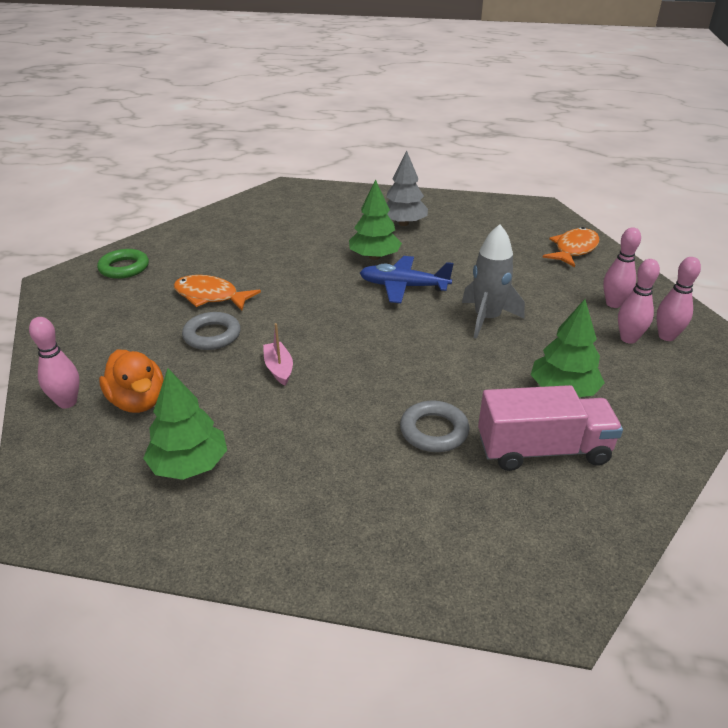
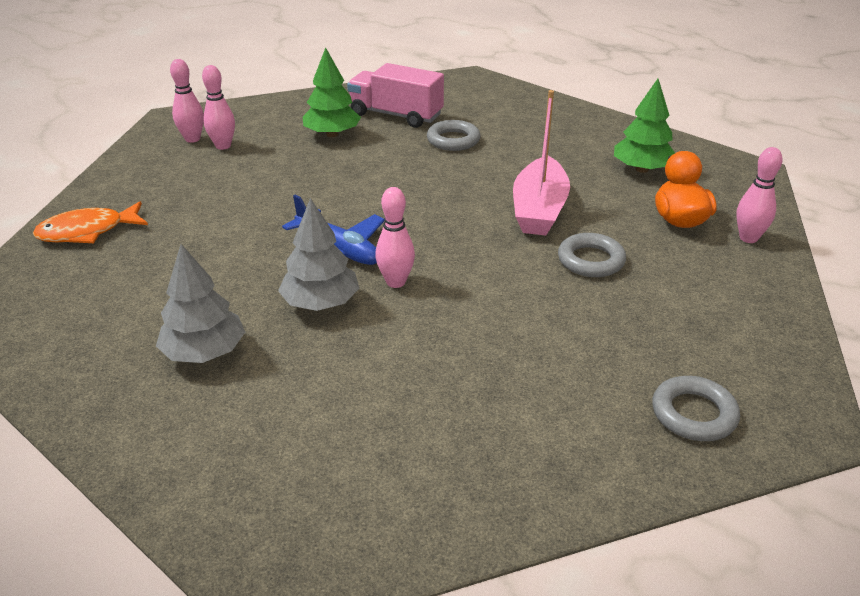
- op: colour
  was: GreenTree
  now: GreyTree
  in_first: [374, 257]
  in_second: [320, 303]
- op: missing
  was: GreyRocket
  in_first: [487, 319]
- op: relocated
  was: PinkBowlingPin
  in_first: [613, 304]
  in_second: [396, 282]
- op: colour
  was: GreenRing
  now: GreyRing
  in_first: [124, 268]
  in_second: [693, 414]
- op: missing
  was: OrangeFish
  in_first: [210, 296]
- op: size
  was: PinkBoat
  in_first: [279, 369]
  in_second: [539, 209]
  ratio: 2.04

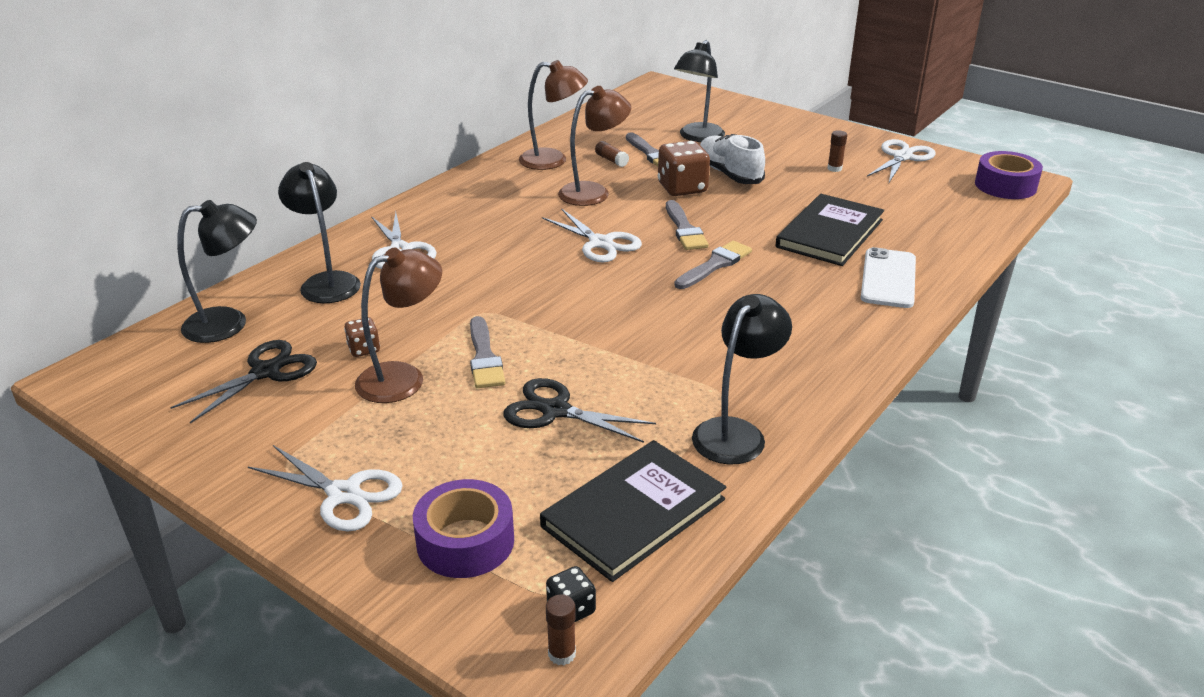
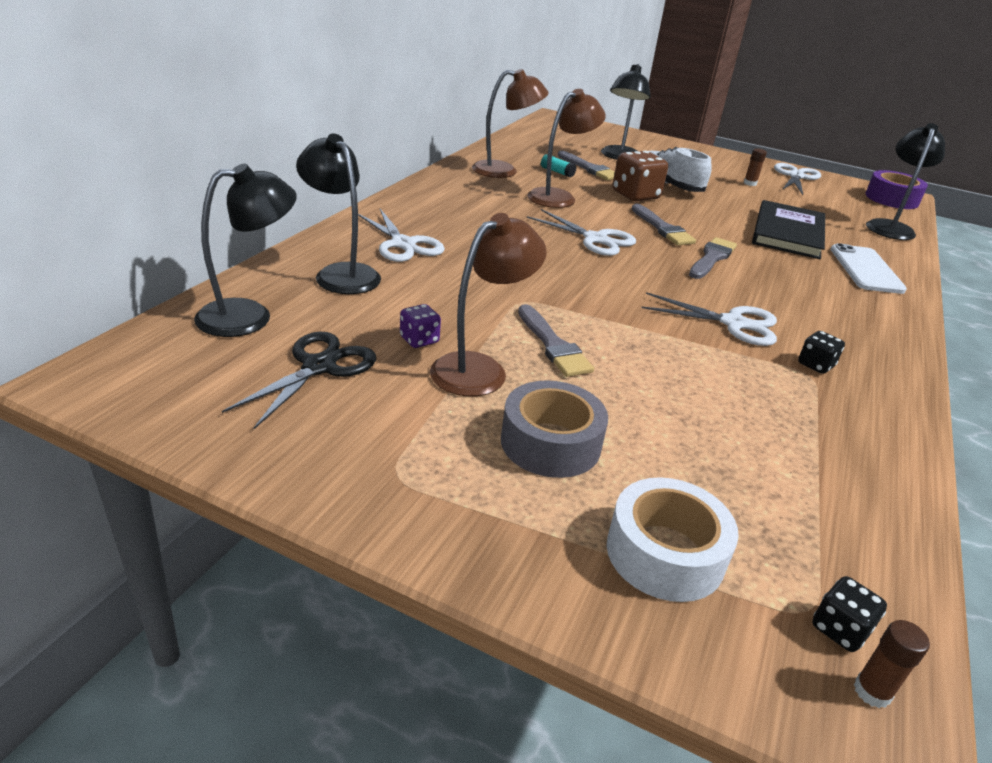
- op: colour
  was: BrownGlueStick
  now: TurquoiseGlueStick
  in_first: [611, 160]
  in_second: [557, 172]
- op: relocated
  was: BlackLamp
  in_first: [736, 432]
  in_second: [890, 227]
- op: colour
  was: BrownDice
  now: PurpleDice
  in_first: [364, 349]
  in_second: [419, 340]
- op: missing
  was: BlackScissors
  in_first: [555, 410]
- op: missing
  was: BlackBook
  in_first: [633, 512]
- op: relocated
  was: WhiteScissors
  in_first: [344, 494]
  in_second: [733, 323]
- op: colour
  was: PurpleTape
  now: WhiteTape
  in_first: [465, 541]
  in_second: [665, 553]
- op: appeared
  now: BlackDice
  in_second: [815, 365]
- op: appeared
  now: GreyTape
  in_second: [550, 443]

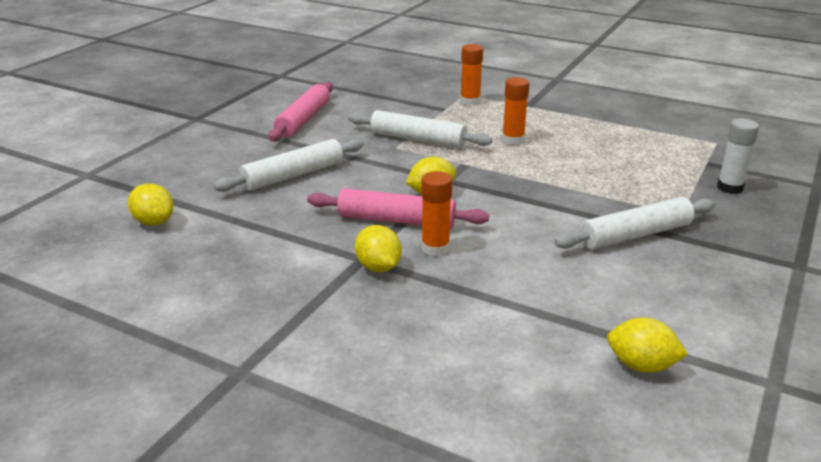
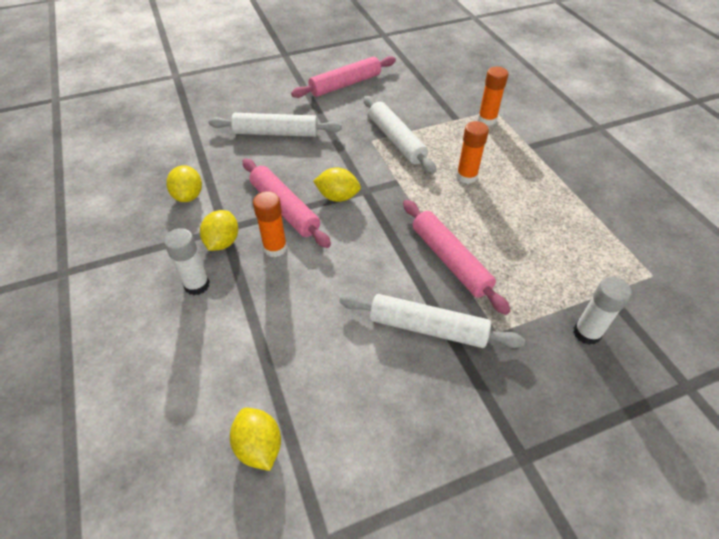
- op: relocated
  was: YellowLemon
  in_first: [154, 222]
  in_second: [188, 196]
- op: appeared
  now: PinkRollingPin
  in_second: [450, 260]
- op: appeared
  now: WhiteGlueStick
  in_second: [197, 285]

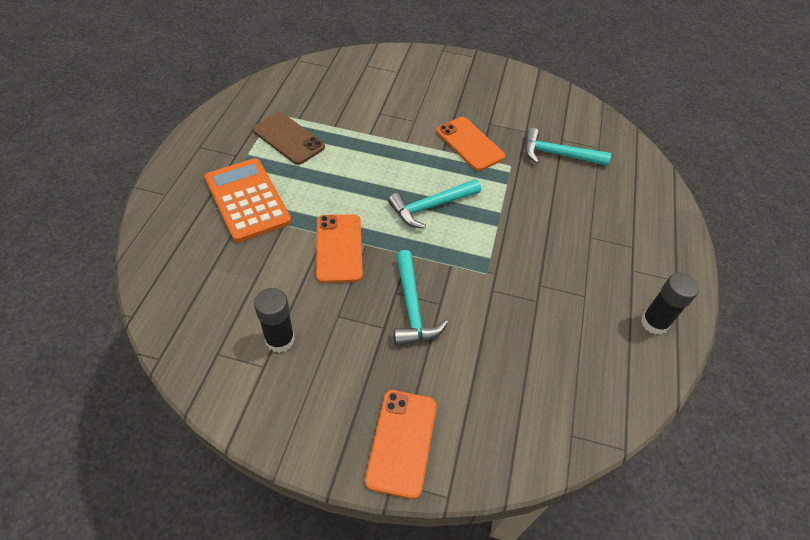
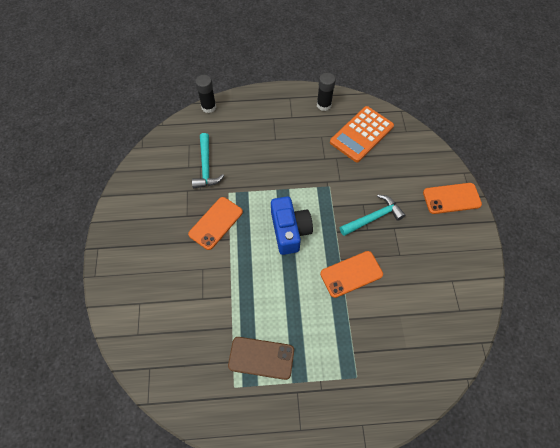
- op: spun
  was: BrownPhone
  in_first: [288, 138]
  in_second: [261, 358]
  clockwise: 75
- op: relocated
  was: OrangeCalculator
  in_first: [247, 200]
  in_second: [361, 134]
- op: exchanged
  was: TurquoiseHammer
  now: BlueCamera
  in_first: [430, 207]
  in_second: [289, 230]
- op: relocated
  was: BlackGlueStick
  in_first: [280, 339]
  in_second: [208, 107]

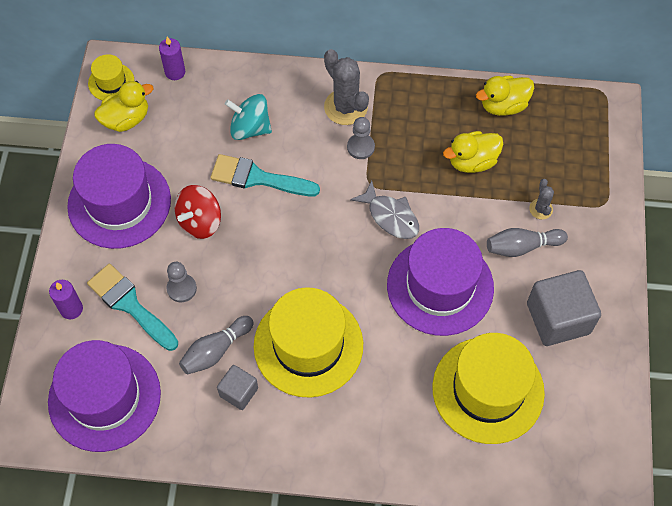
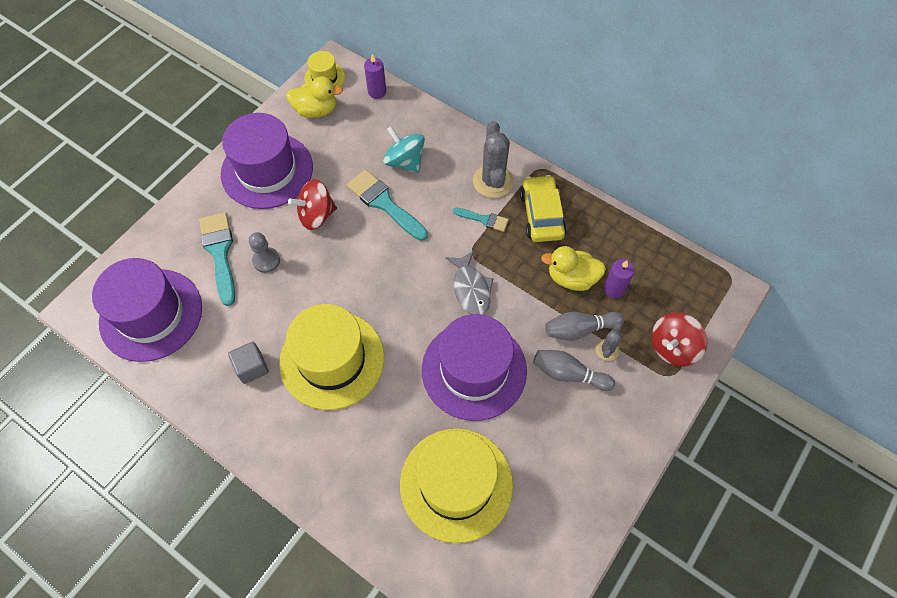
- op: missing
  was: YellowDuck
  in_first: [503, 105]
- op: exchanged
  was: GreyPawn
  now: TurquoiseBrush
  in_first: [360, 147]
  in_second: [484, 219]
- op: missing
  was: GreyCube
  in_first: [558, 318]
- op: relocated
  was: PurpleCandle
  in_first: [71, 309]
  in_second: [613, 289]
- op: relocated
  was: GreyBowlingPin
  in_first: [216, 350]
  in_second: [579, 329]
- op: appeared
  now: YellowCar
  in_second: [541, 215]
- op: appeared
  now: RedSpinningTop
  in_second: [672, 347]

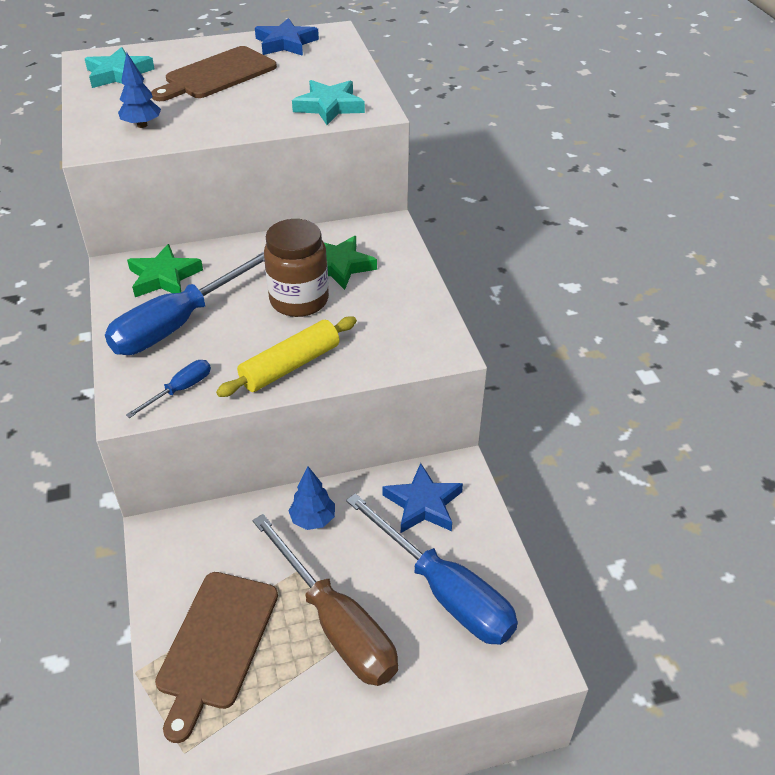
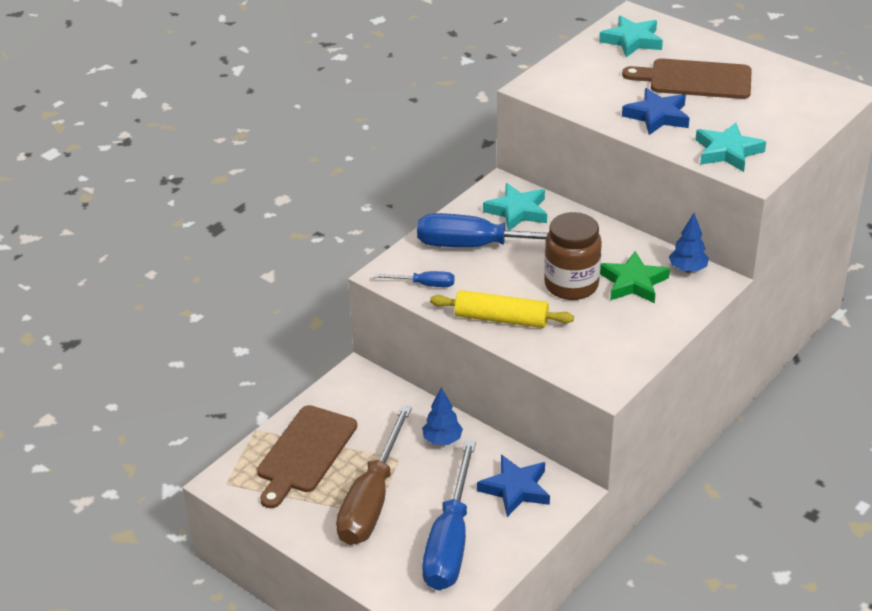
- op: relocated
  was: BlueStar
  in_first: [286, 43]
  in_second: [657, 116]
- op: relocated
  was: BlueTree
  in_first: [142, 125]
  in_second: [687, 269]
- op: colour
  was: GreenStar
  now: TurquoiseStar
  in_first: [164, 277]
  in_second: [517, 211]
- op: spun
  was: BrownCuttingBoard
  in_first: [216, 644]
  in_second: [305, 453]
  clockwise: -45

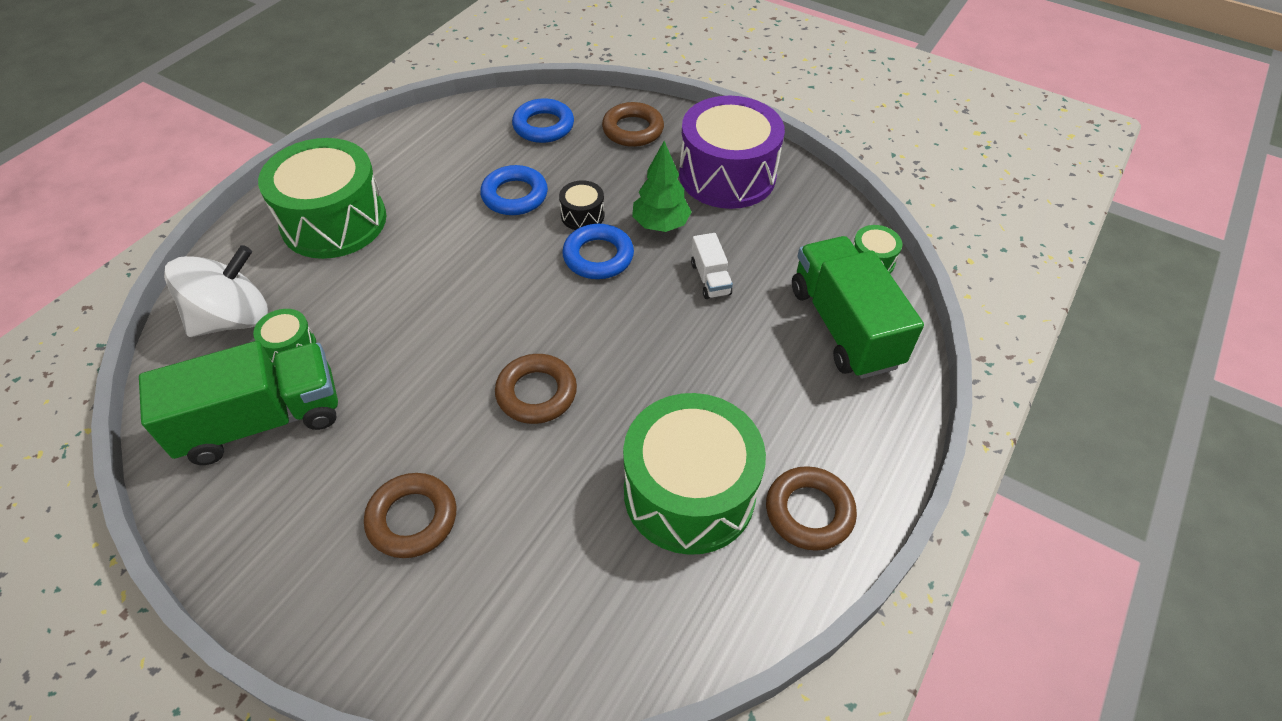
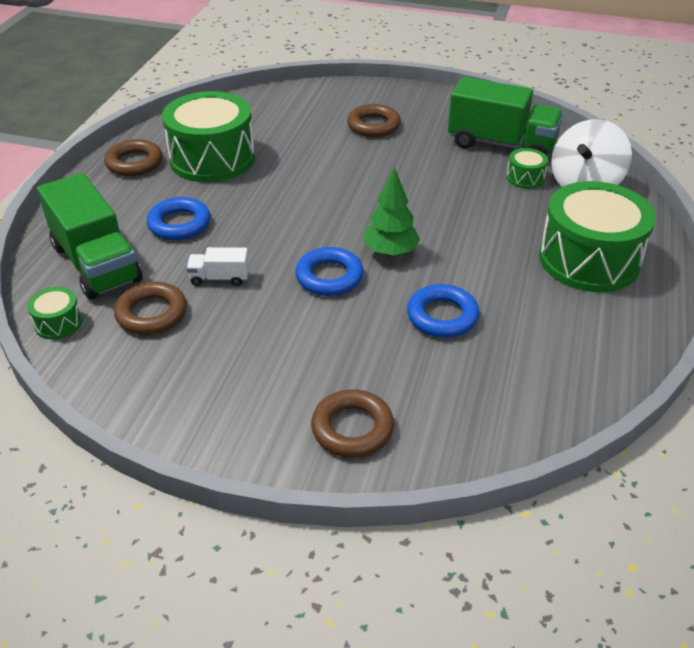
- op: missing
  was: PurpleDrum
  in_first: [727, 175]
- op: relocated
  was: BlueRing
  in_first: [543, 126]
  in_second: [179, 224]
- op: relocated
  was: GreenTree
  in_first: [660, 224]
  in_second: [390, 252]
- op: missing
  was: BlackDrum
  in_first: [582, 215]
- op: spun
  was: WhiteTruck
  in_first: [710, 278]
  in_second: [219, 278]
  clockwise: -60
- op: spun
  was: GreenTruck
  in_first: [262, 421]
  in_second: [501, 144]
  clockwise: -120
- op: relocated
  was: BrownRing
  in_first: [536, 393]
  in_second: [152, 313]

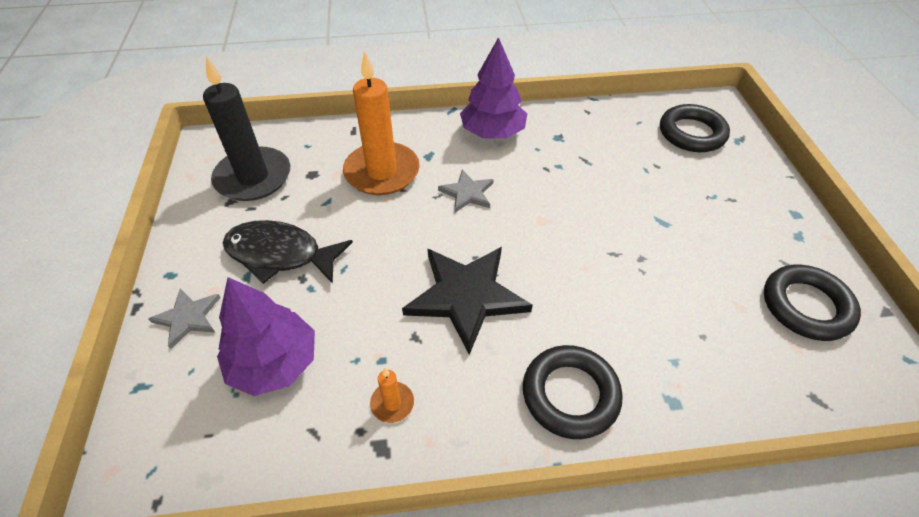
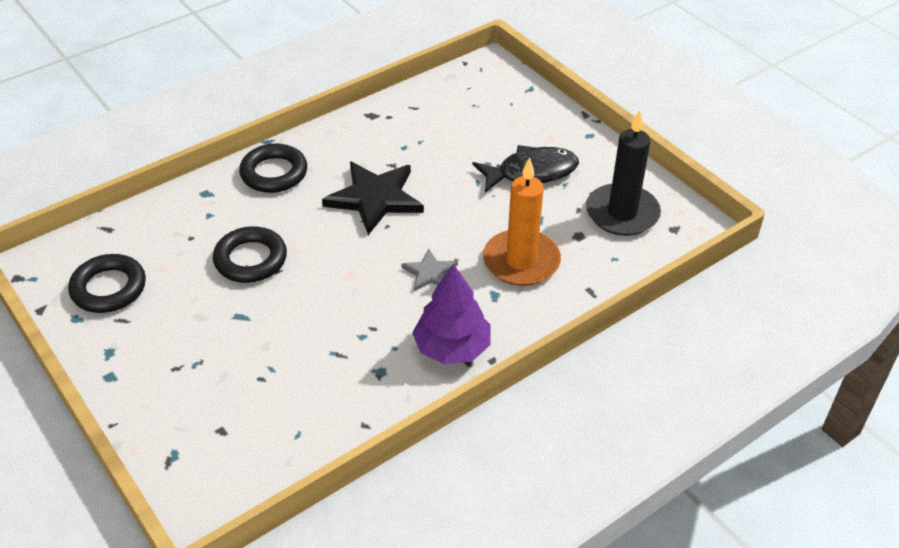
- op: relocated
  was: BlackRing
  in_first: [691, 133]
  in_second: [250, 259]
- op: missing
  was: PurpleTree
  in_first: [274, 363]
- op: missing
  was: GreyStar
  in_first: [188, 318]
- op: missing
  was: OrangeCandle
  in_first: [392, 403]

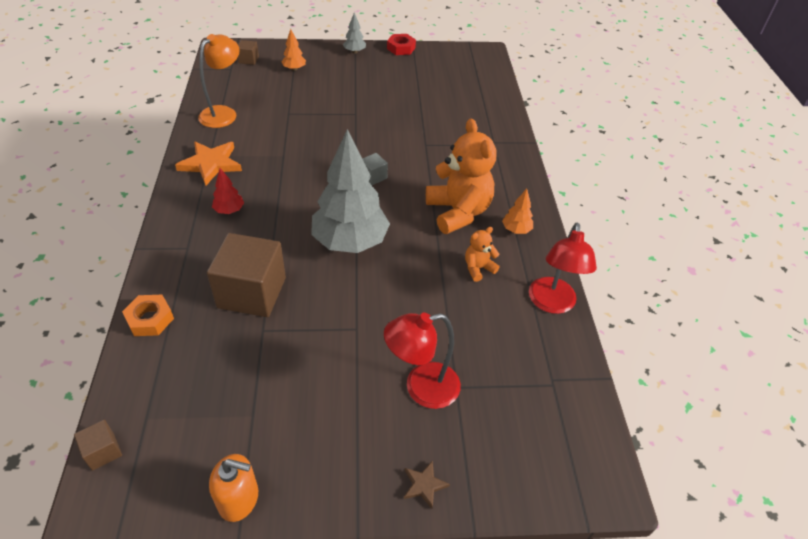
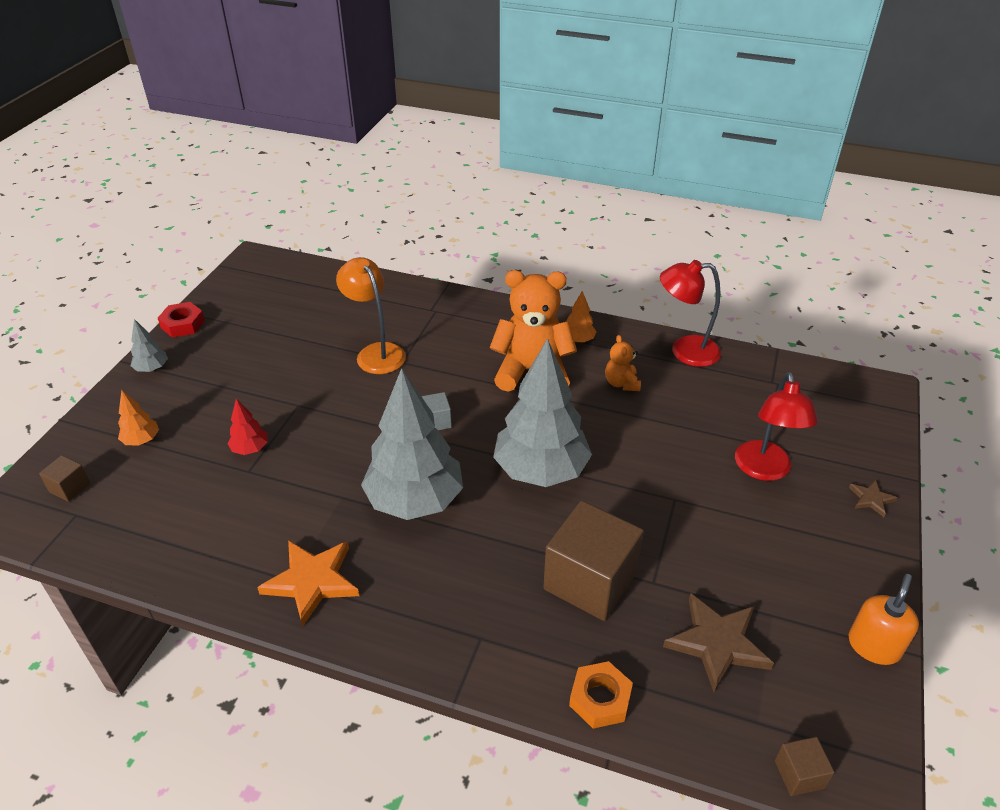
- op: relocated
  was: OrangeLamp
  in_first: [223, 113]
  in_second: [376, 352]
- op: relocated
  was: RedTree
  in_first: [229, 210]
  in_second: [250, 449]
- op: spun
  was: RedLamp
  in_first: [551, 304]
  in_second: [685, 351]
  clockwise: 150
- op: appeared
  now: GreyTree
  in_second: [415, 501]
- op: appeared
  now: BrownStar
  in_second: [717, 643]

